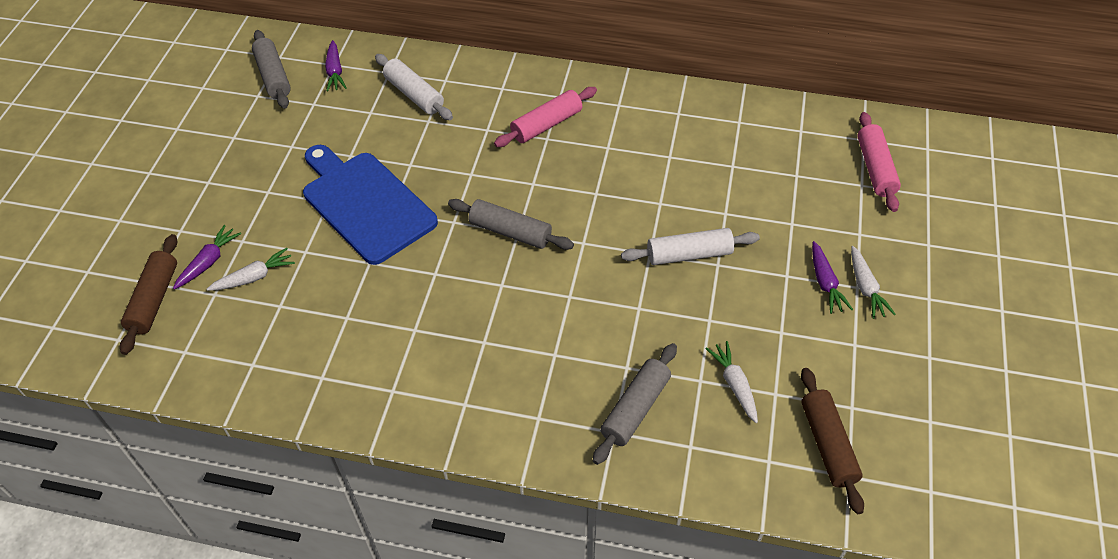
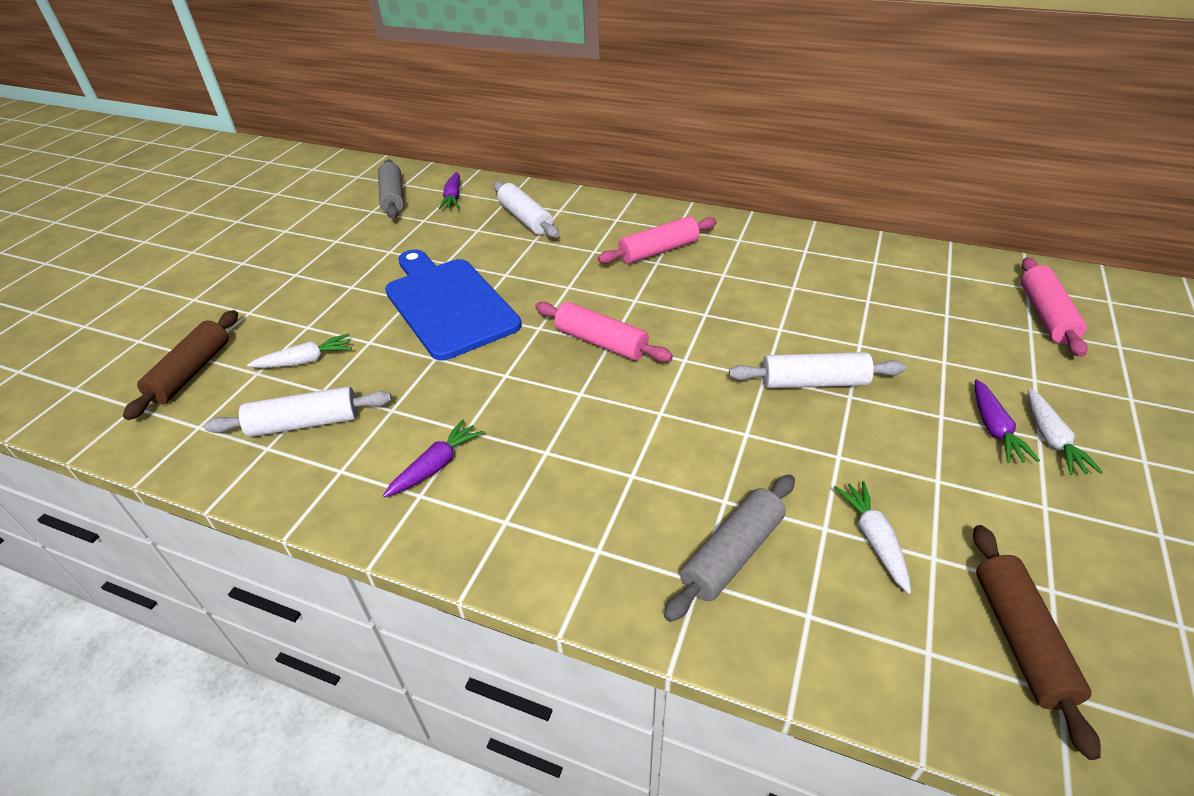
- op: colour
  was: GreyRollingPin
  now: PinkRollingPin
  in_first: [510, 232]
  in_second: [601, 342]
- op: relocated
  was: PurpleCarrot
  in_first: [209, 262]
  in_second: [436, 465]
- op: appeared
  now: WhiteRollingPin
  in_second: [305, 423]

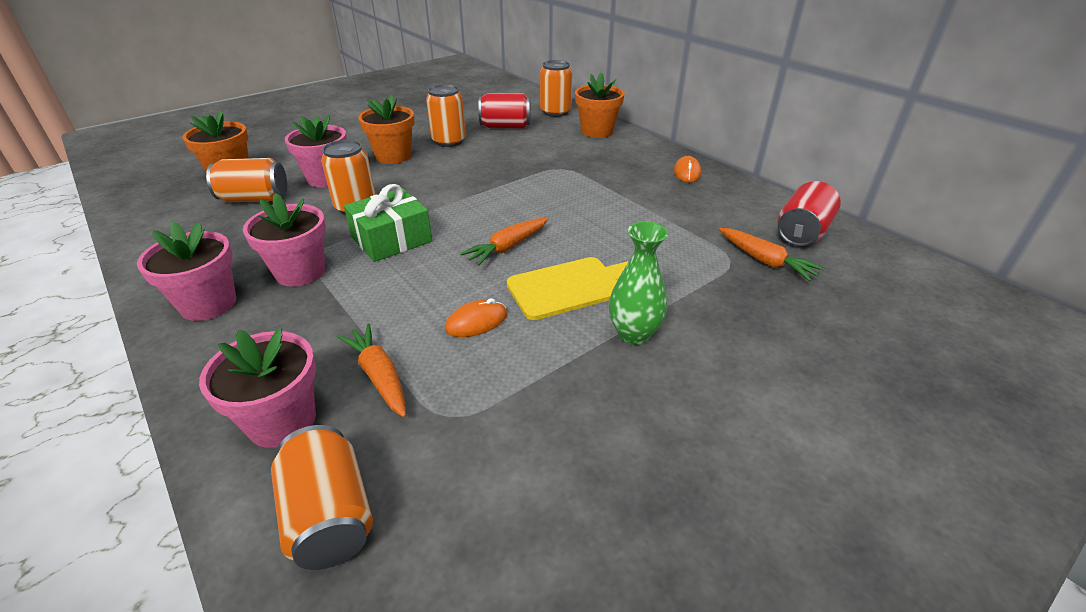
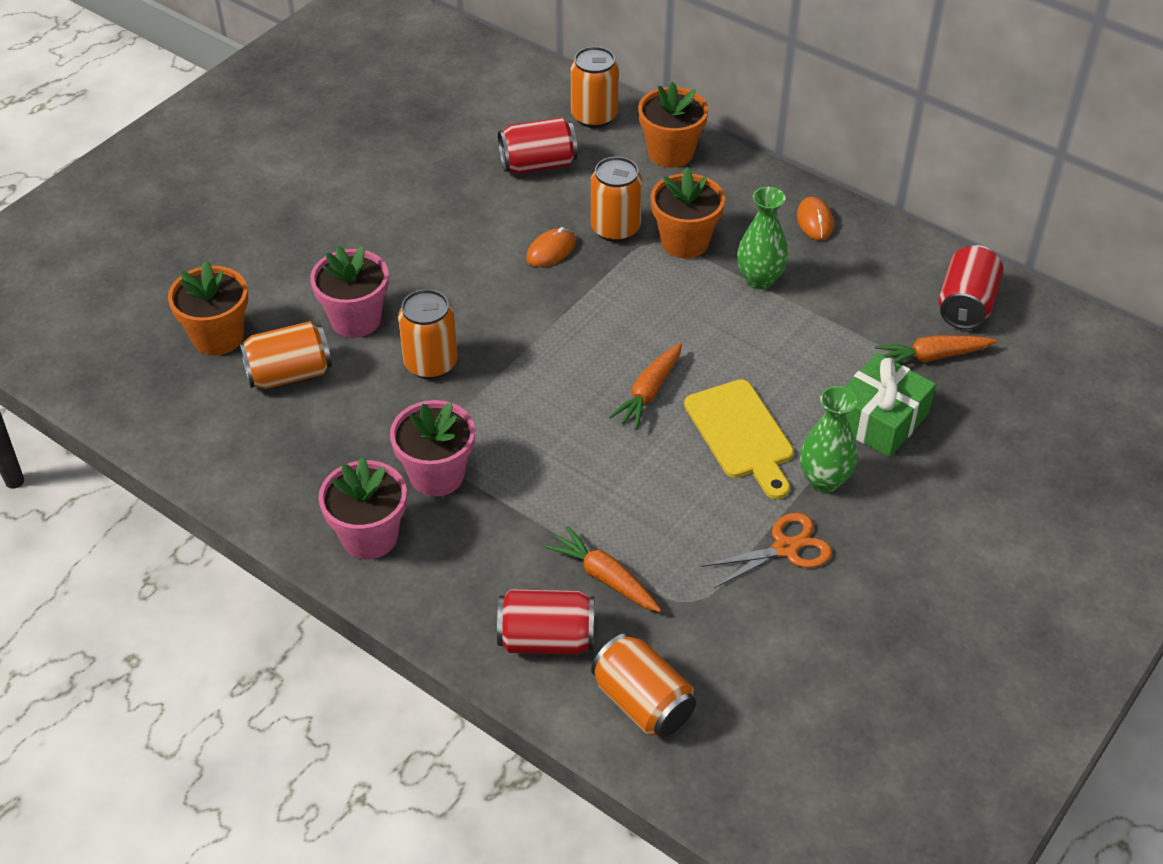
- op: relocated
  was: OrangeCan
  in_first: [449, 141]
  in_second: [615, 228]
- op: relocated
  was: OrangeFlowerPot
  in_first: [393, 156]
  in_second: [684, 242]
- op: relocated
  was: GreenGift
  in_first: [391, 239]
  in_second: [880, 419]
- op: spun
  was: OrangeCarrot
  in_first: [765, 261]
  in_second: [932, 356]
  clockwise: 135
- op: spun
  was: YellowCuttingBoard
  in_first: [571, 287]
  in_second: [741, 434]
  clockwise: 105
- op: relocated
  was: OrangeMouse
  in_first: [476, 322]
  in_second: [551, 250]
- op: exchanged
  was: PinkFlowerPot
  now: RedCan
  in_first: [282, 421]
  in_second: [546, 639]
- op: appeared
  now: GreenVase
  in_second: [759, 280]
- op: appeared
  now: OrangeScissors
  in_second: [785, 548]

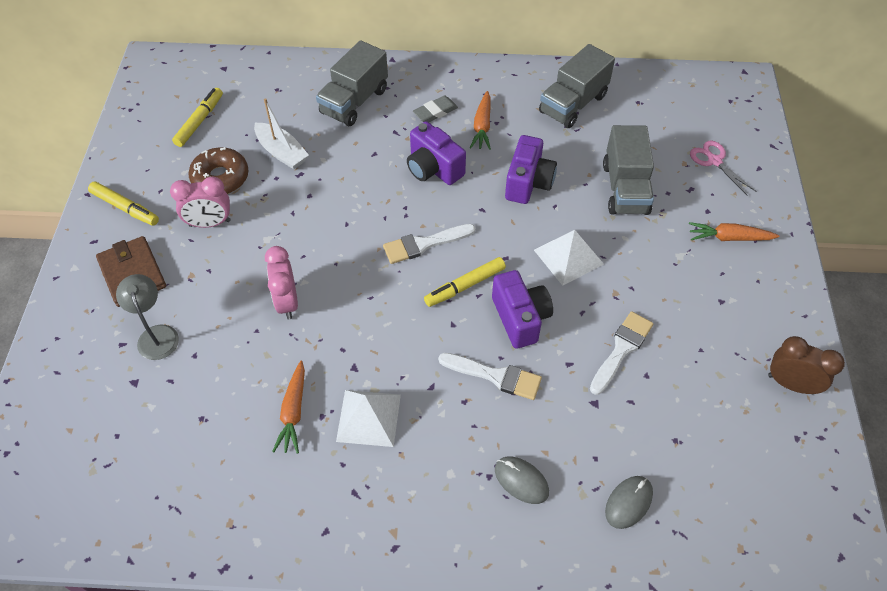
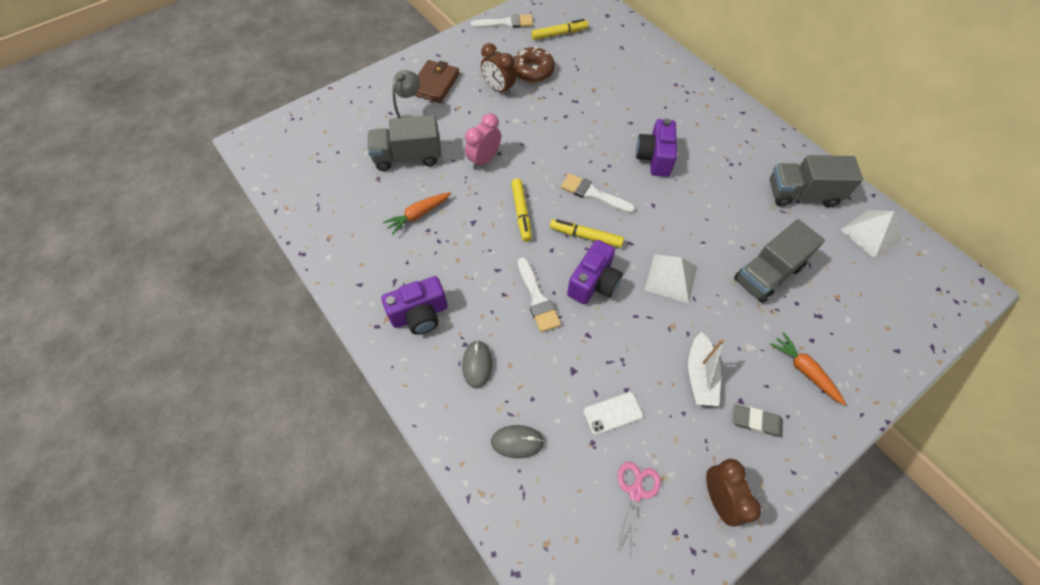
- op: relocated
  was: GreyTruck
  in_first: [354, 101]
  in_second: [408, 157]
- op: missing
  was: OrangeCarrot
  in_first: [482, 126]
- op: relocated
  was: GreyEraser
  in_first: [435, 112]
  in_second: [756, 422]
- op: relocated
  was: WhiteBoat
  in_first: [281, 152]
  in_second: [700, 375]
- op: relocated
  was: PurpleCamera
  in_first: [528, 183]
  in_second: [420, 315]
- op: relocated
  was: PinkScissors
  in_first: [714, 161]
  in_second: [636, 492]
- op: colour
  was: PinkClock
  now: BrownClock
  in_first: [210, 223]
  in_second: [498, 89]
- op: relocated
  was: YellowMarker
  in_first: [125, 207]
  in_second: [521, 212]
- op: relocated
  was: WhiteBrush
  in_first: [621, 349]
  in_second: [506, 23]
- op: relocated
  was: WhitePyramid
  in_first: [369, 417]
  in_second: [871, 233]
- op: appeared
  now: WhitePhone
  in_second: [613, 413]

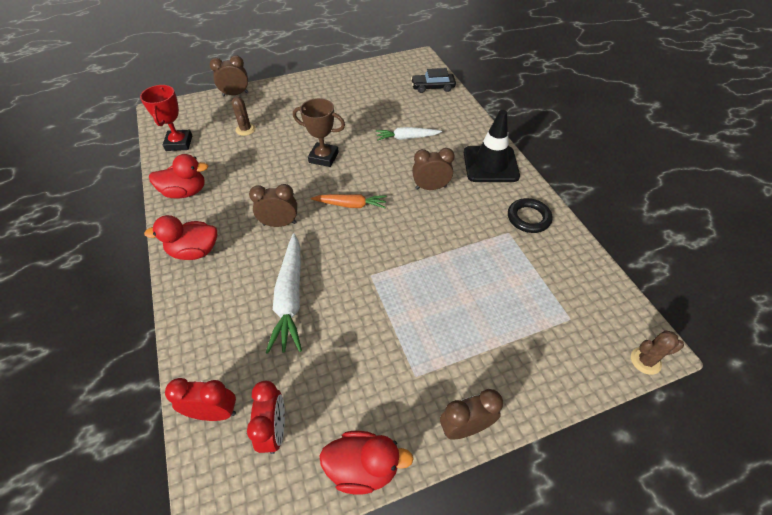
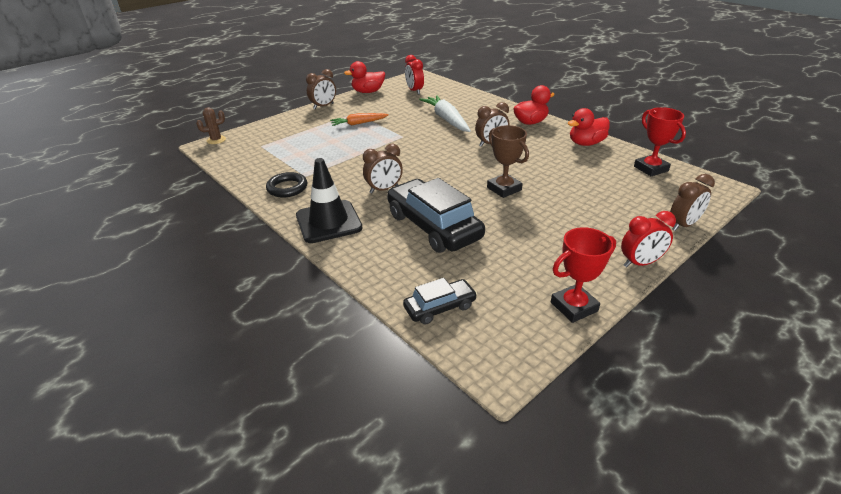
- op: missing
  was: BrownCactus
  in_first: [245, 129]
- op: spun
  was: BrownTrophy
  in_first: [323, 157]
  in_second: [504, 189]
  clockwise: 60
- op: exchanged
  was: WhiteCarrot
  now: BlackCar
  in_first: [406, 138]
  in_second: [433, 226]
- op: relocated
  was: OrangeCarrot
  in_first: [351, 205]
  in_second: [358, 123]
- op: relocated
  was: RedClock
  in_first: [214, 412]
  in_second: [640, 263]
- op: appeared
  now: RedTrophy
  in_second: [574, 307]

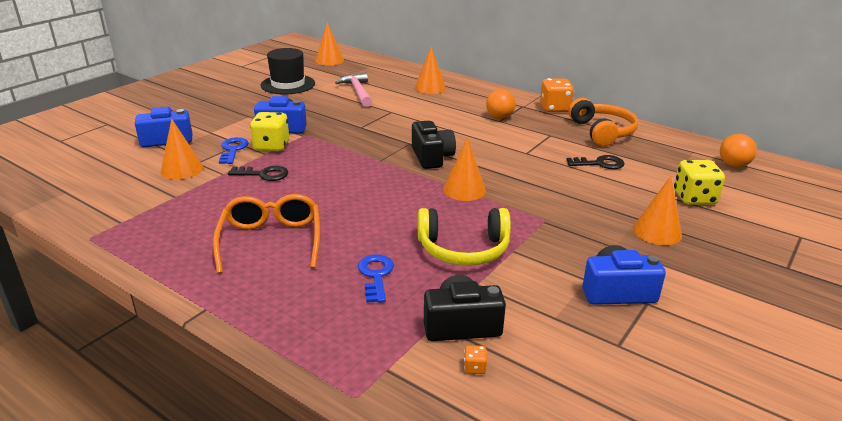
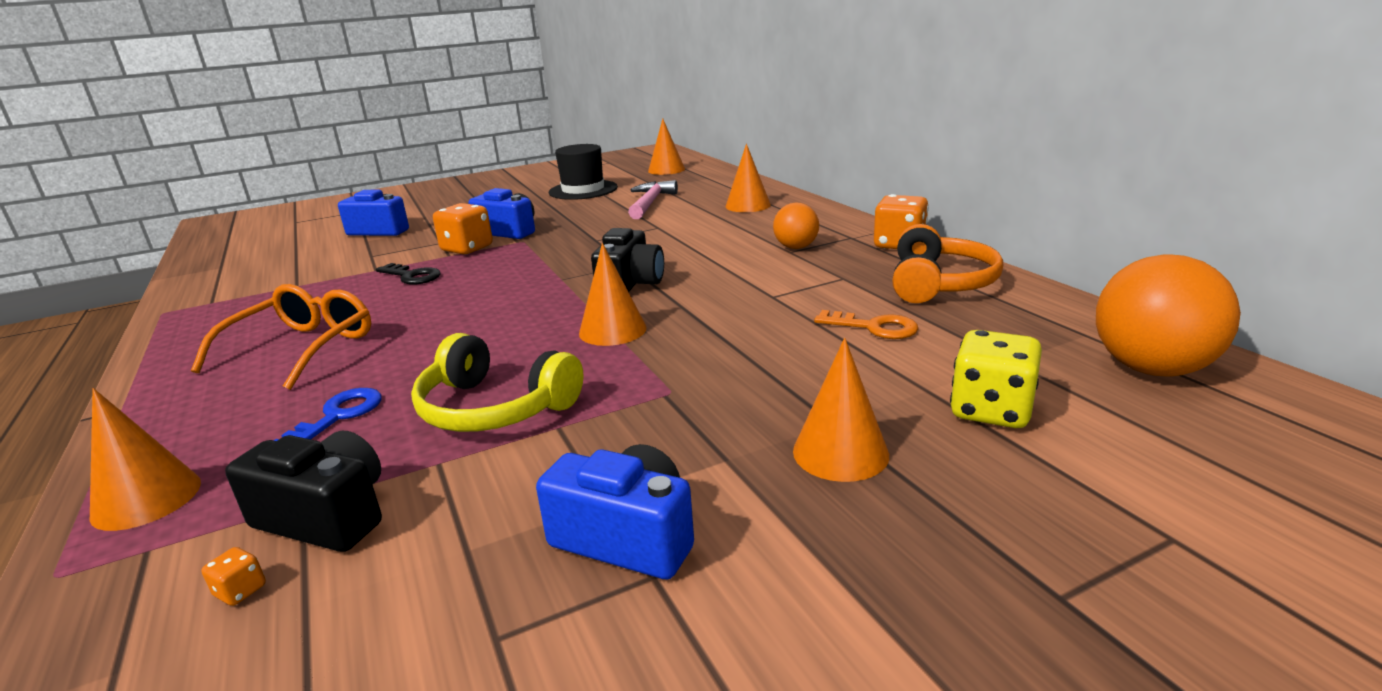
- op: colour
  was: YellowDice
  now: OrangeDice
  in_first: [271, 146]
  in_second: [467, 249]
- op: relocated
  was: OrangeCone
  in_first: [181, 169]
  in_second: [146, 499]
- op: size
  was: OrangeBall
  in_first: [733, 165]
  in_second: [1151, 369]
  ratio: 1.7
- op: missing
  was: BlueKey
  in_first: [233, 150]
- op: colour
  was: BlackKey
  now: OrangeKey
  in_first: [600, 164]
  in_second: [874, 327]

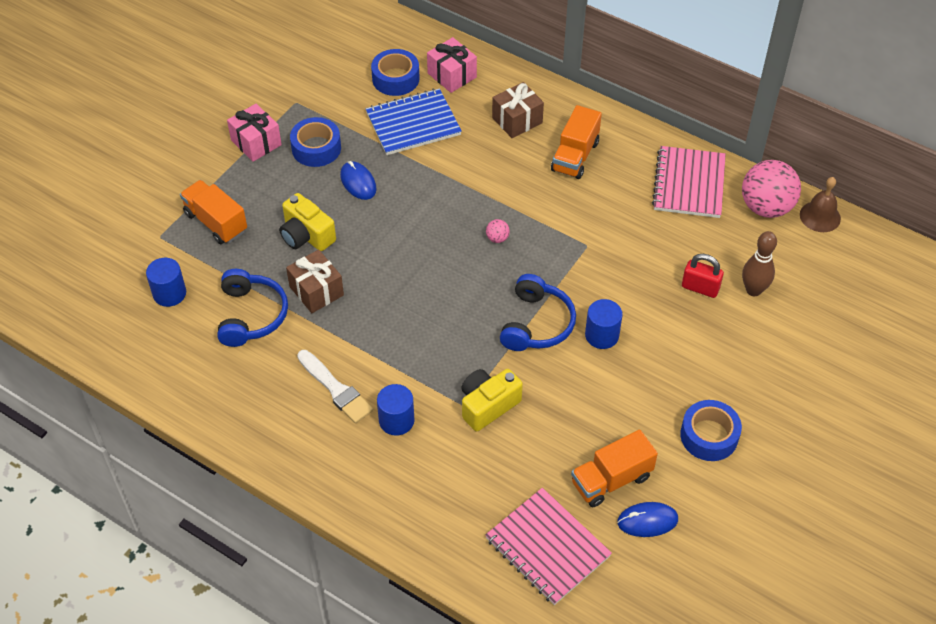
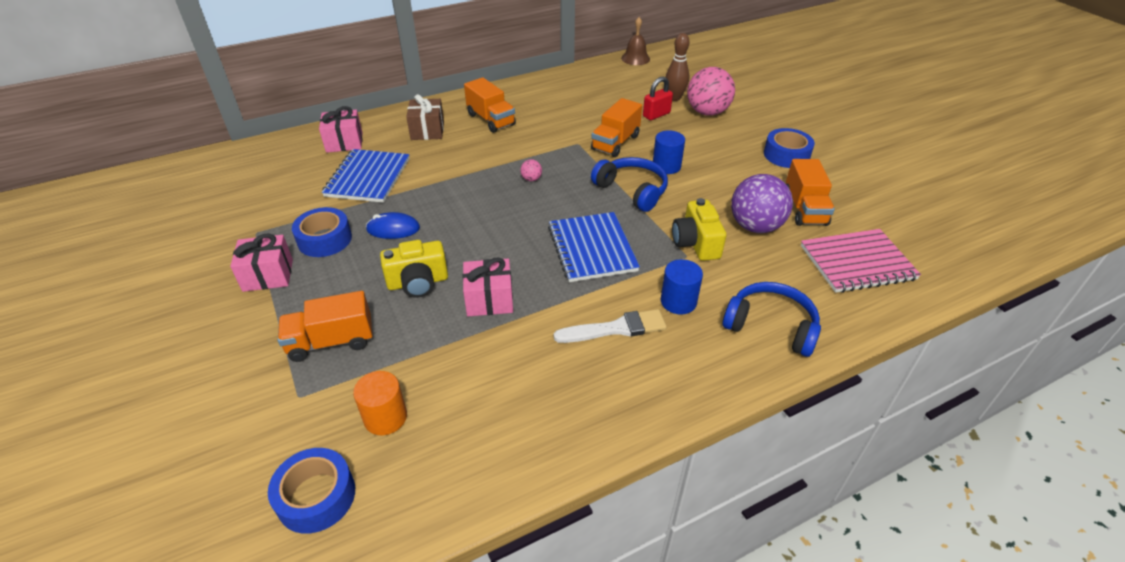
- op: relocated
  was: BlueTape
  in_first: [395, 79]
  in_second: [316, 496]
- op: missing
  was: PinkNotebook
  in_first: [689, 184]
- op: relocated
  was: PinkBall
  in_first: [766, 207]
  in_second: [707, 112]
- op: colour
  was: BrownGift
  now: PinkGift
  in_first: [316, 291]
  in_second: [489, 299]
- op: colour
  was: BlueCylinder
  now: OrangeCylinder
  in_first: [169, 293]
  in_second: [385, 417]
- op: relocated
  was: BlueHeadphones
  in_first: [251, 315]
  in_second: [771, 326]
- op: missing
  was: BlueMouse
  in_first: [647, 521]
- op: appeared
  now: OrangeTruck
  in_second: [615, 143]
- op: appeared
  now: PurpleBall
  in_second: [755, 226]
- op: appeared
  now: BlueNotebook
  in_second: [592, 248]

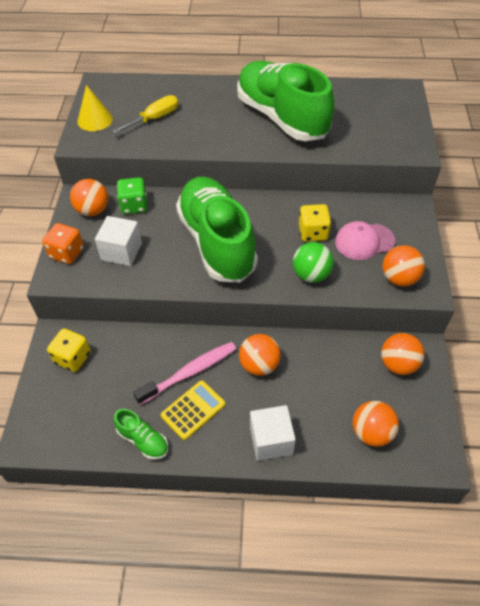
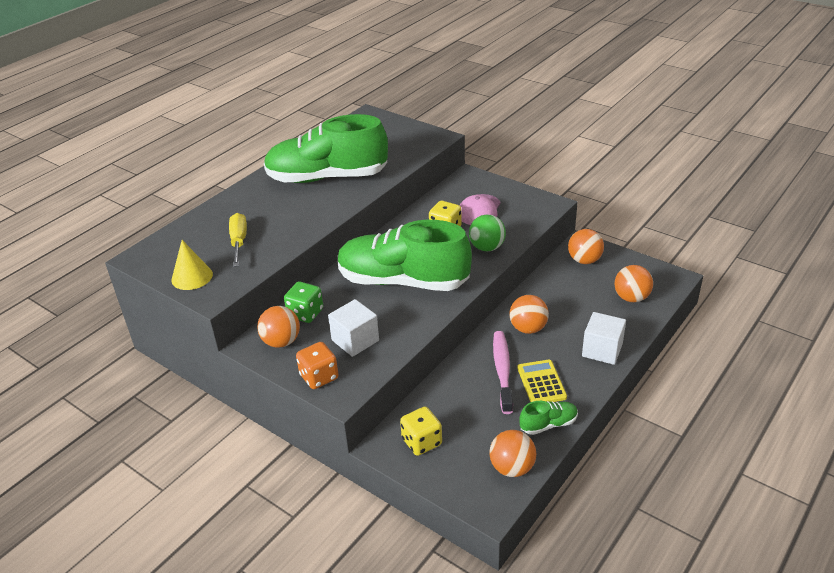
- op: relocated
  was: OrangeBall
  in_first: [399, 278]
  in_second: [512, 468]

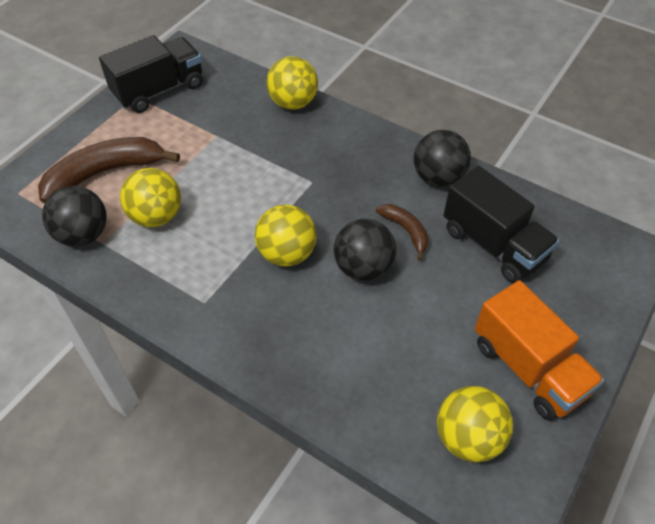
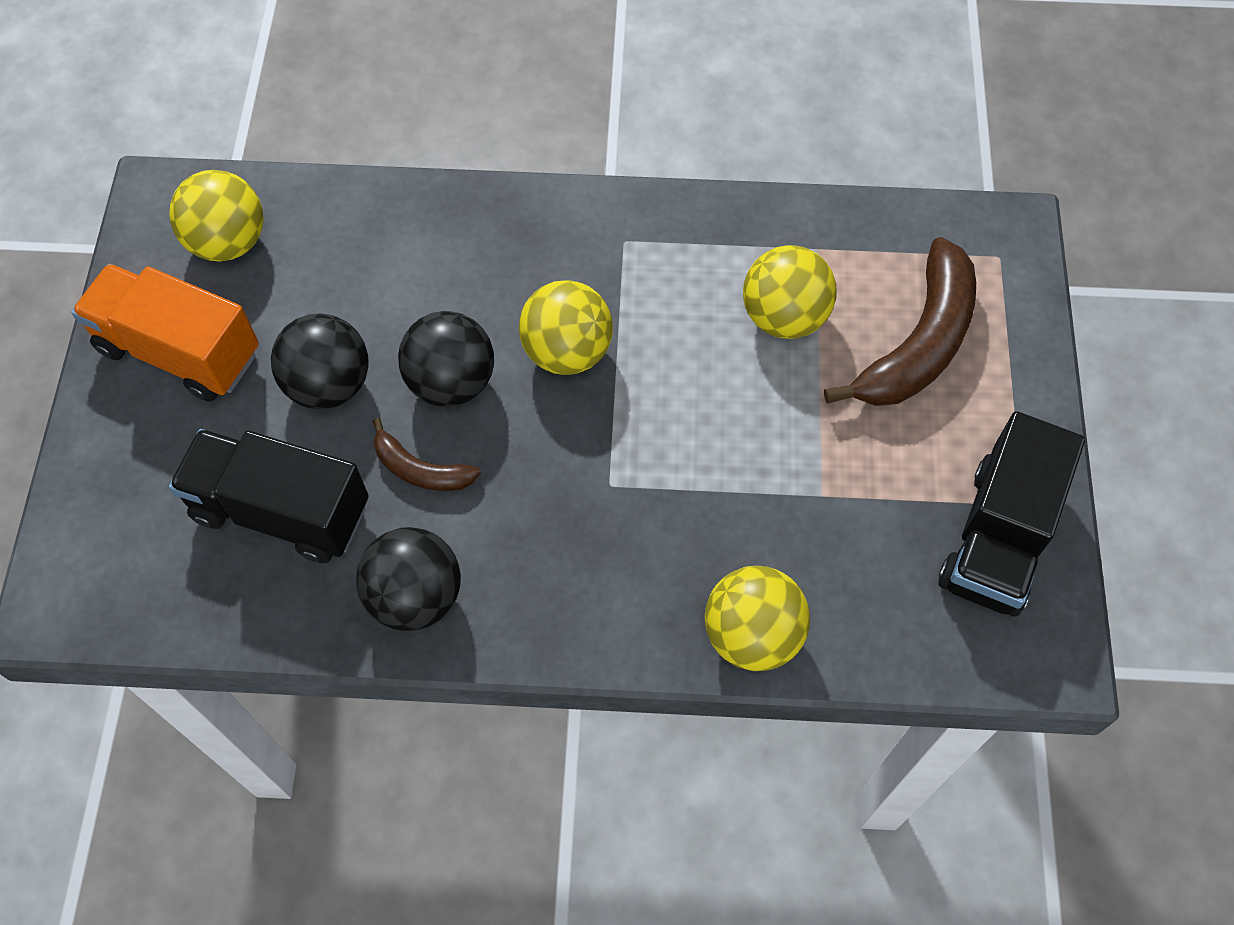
- op: relocated
  was: BlackBall
  in_first: [83, 235]
  in_second: [329, 385]

